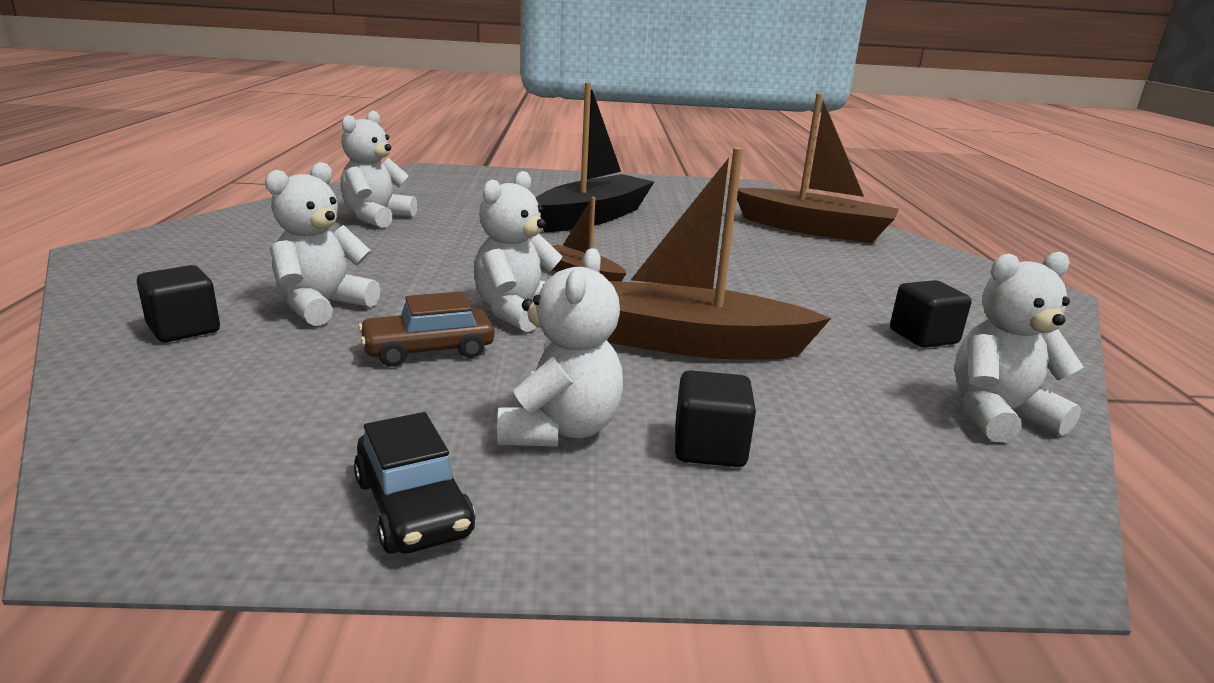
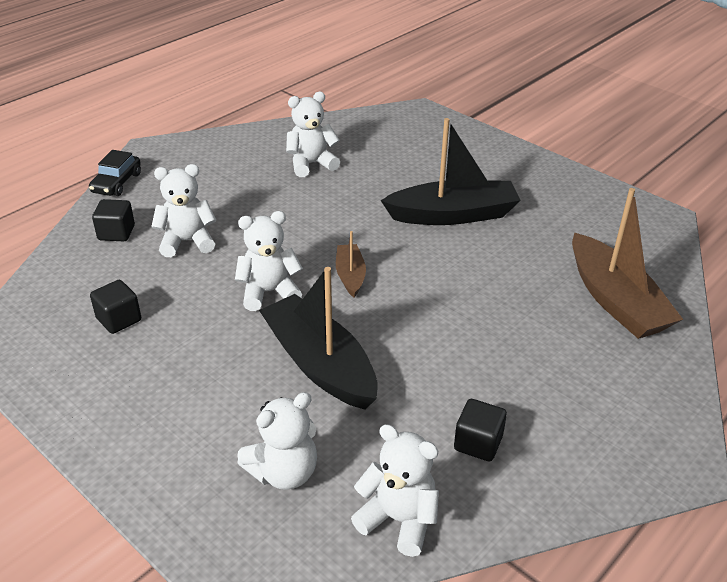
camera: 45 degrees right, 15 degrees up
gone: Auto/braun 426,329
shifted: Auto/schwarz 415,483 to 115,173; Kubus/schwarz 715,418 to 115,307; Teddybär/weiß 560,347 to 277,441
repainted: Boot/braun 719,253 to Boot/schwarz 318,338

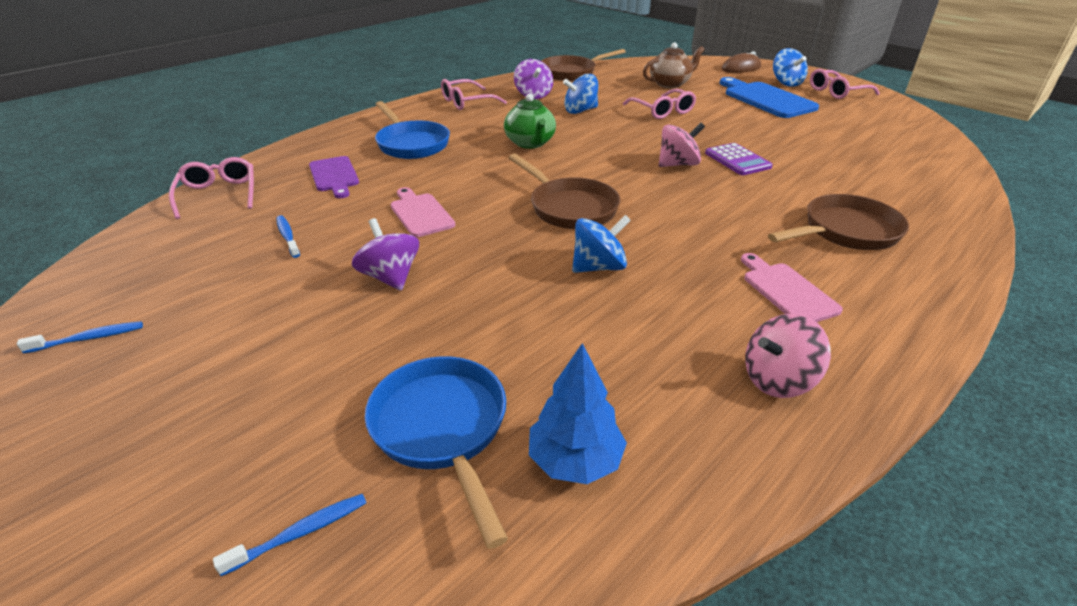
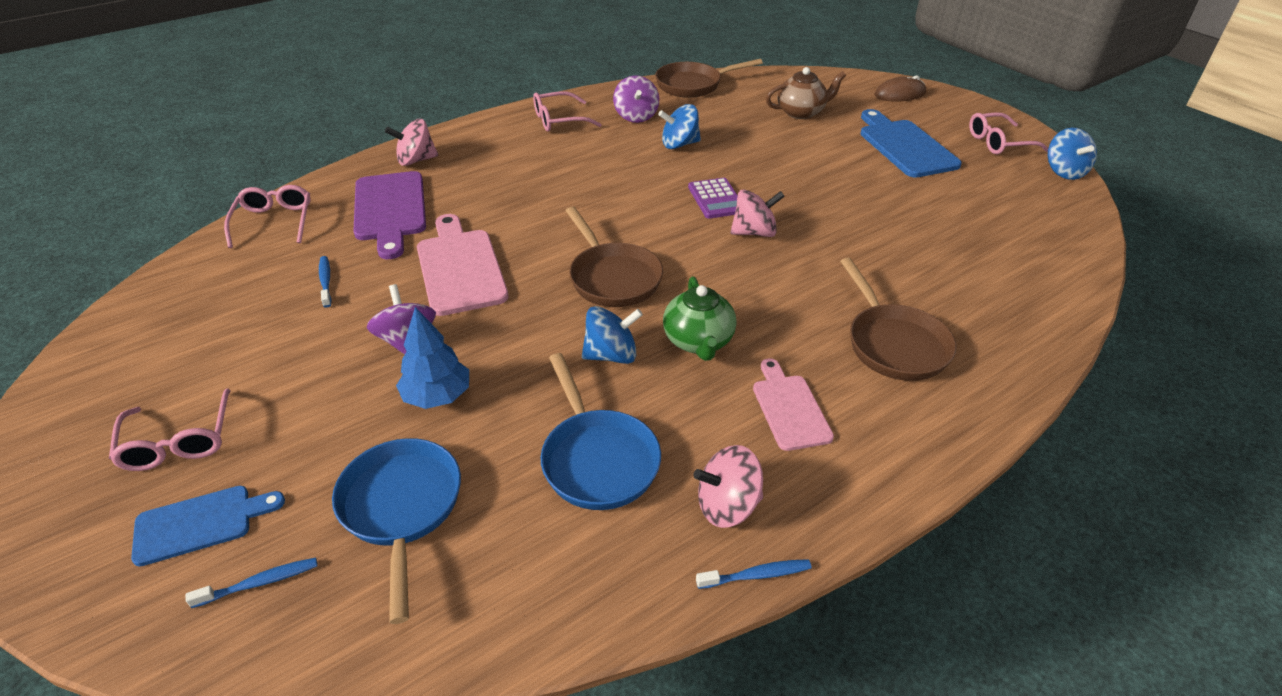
camera: 10 degrees right, 5 degrees up
new: Schneidebrett/blau 208,526; Kreisel/rosa 411,142
shifted: Brille/rosa 659,104 to 170,429; Baum/blau 578,413 to 432,358; Pfanne/blau 412,130 to 601,431; Teekanne/grün 530,121 to 699,319; Taschenrechner/lila 739,159 to 713,198; Zahnbürste/blau 80,337 to 754,574; Kreisel/blau 790,67 to 1072,154
rotated: Pfanne/braun 838,222 = 898,319 90 degrees clockwise
scaled: Schneidebrett/lila 334,177 = 389,215 x1.62; Schneidebrett/rosa 423,212 = 462,265 x1.62

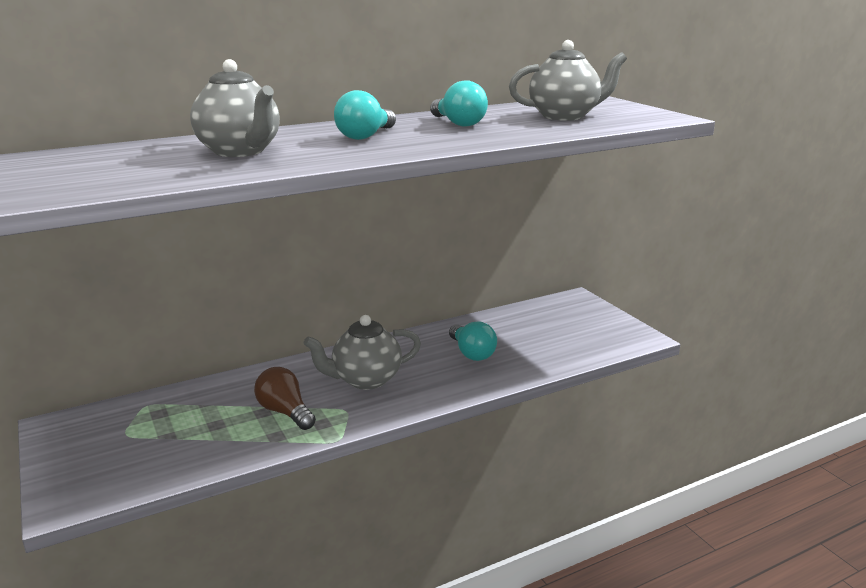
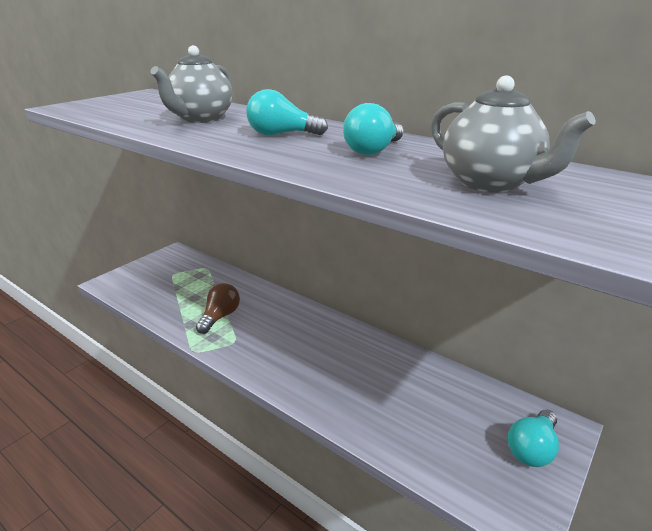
camera: 65 degrees right, 5 degrees up
gone: Teekanne/grau 362,352
shifted: Glühbirne/türkis 473,341 to 533,438

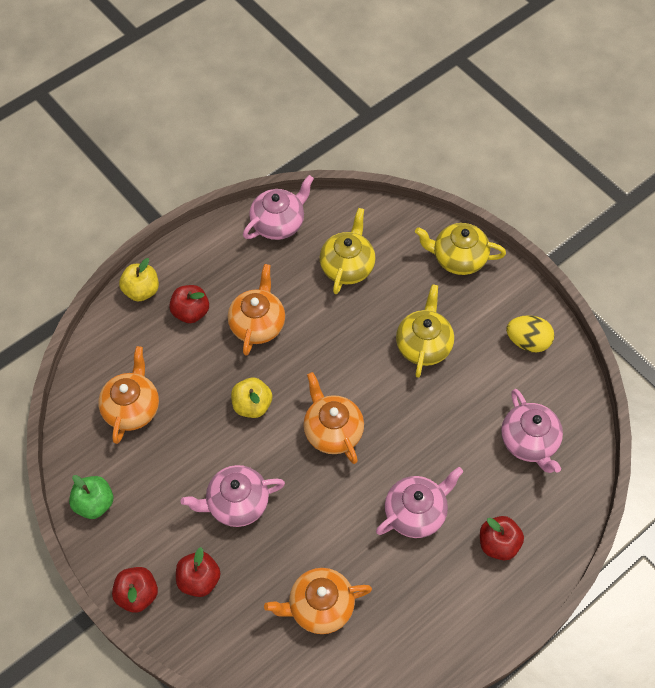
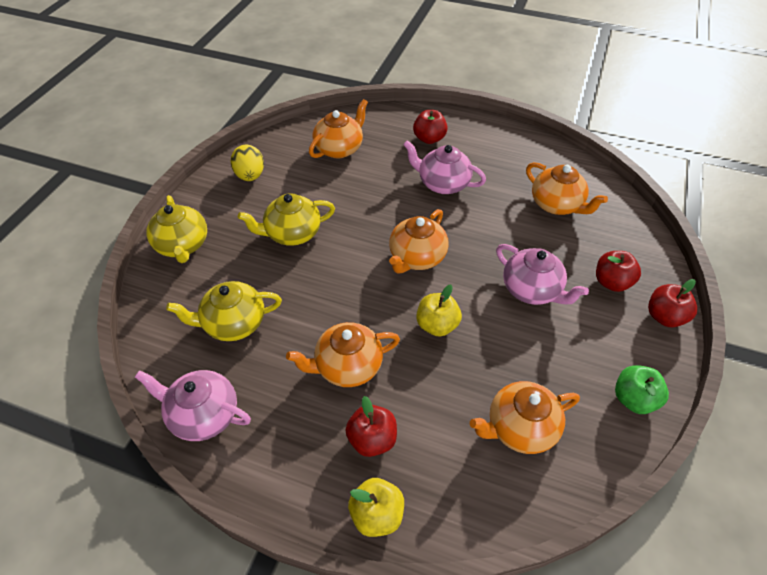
camera: 120 degrees left, 10 degrees down
repainted: Teekanne/rosa 532,431 to Teekanne/orange 338,129

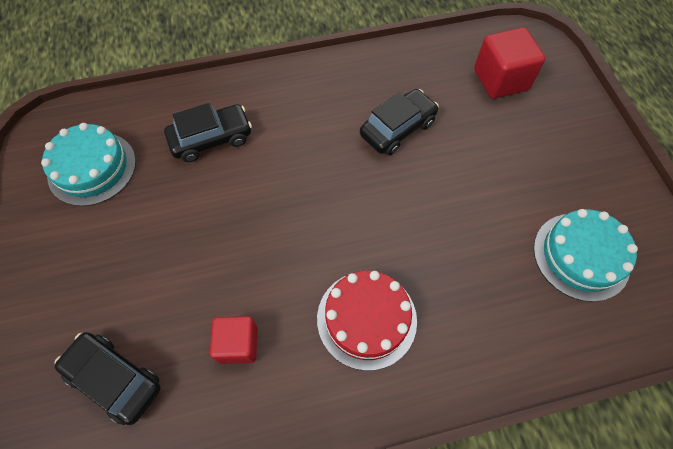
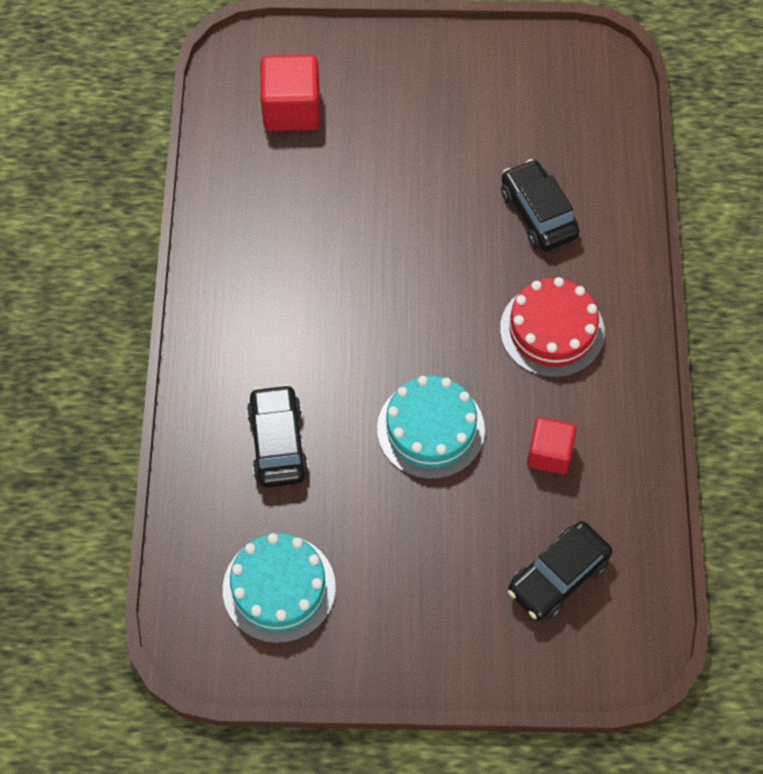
camera: 75 degrees left, 0 degrees up
shifted: Kuchen/türkis 586,255 to 431,427; Auto/schwarz 399,122 to 540,205

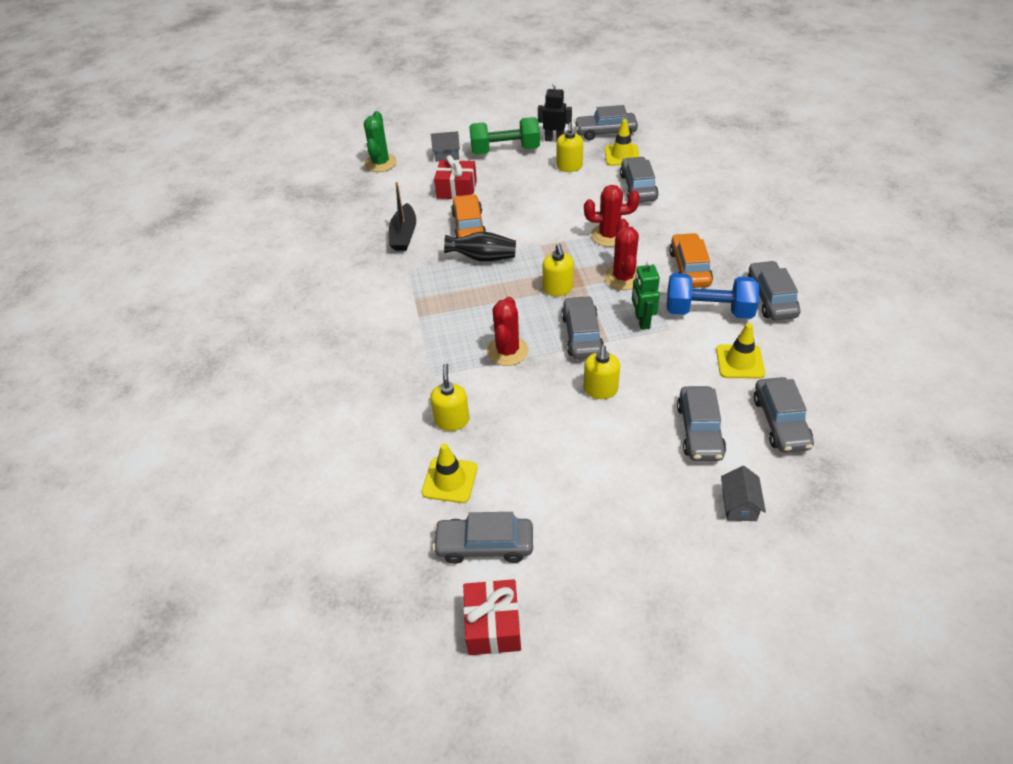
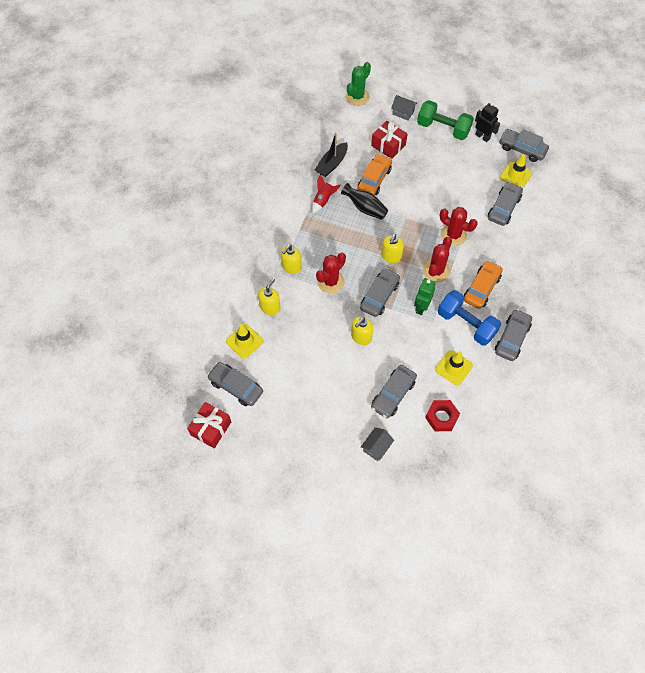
camera: 30 degrees right, 15 degrees up
new: Rakete/rot 326,194
shifted: Seifenspender/gelb 570,147 to 291,259
swapped: Auto/grau 784,415 to Sechskantmutter/rot 442,415

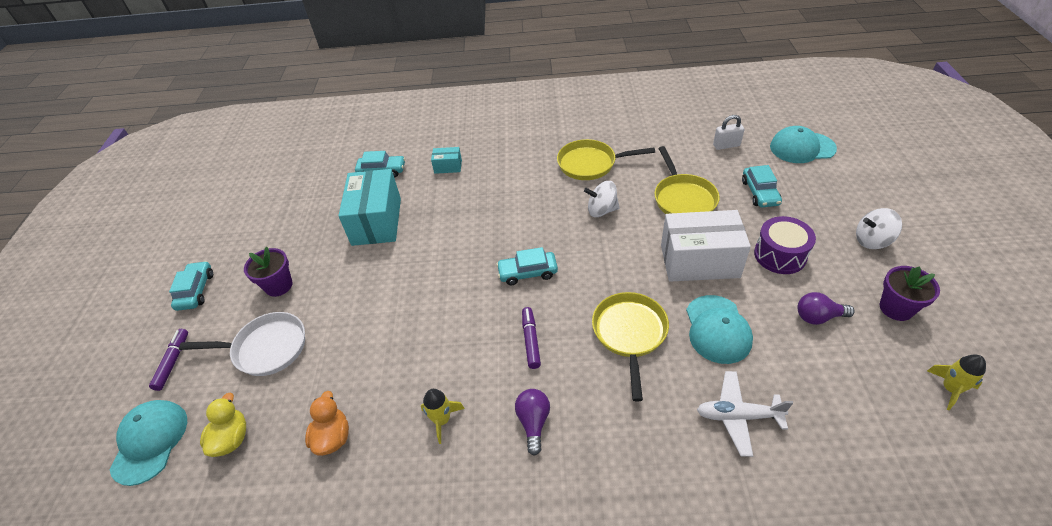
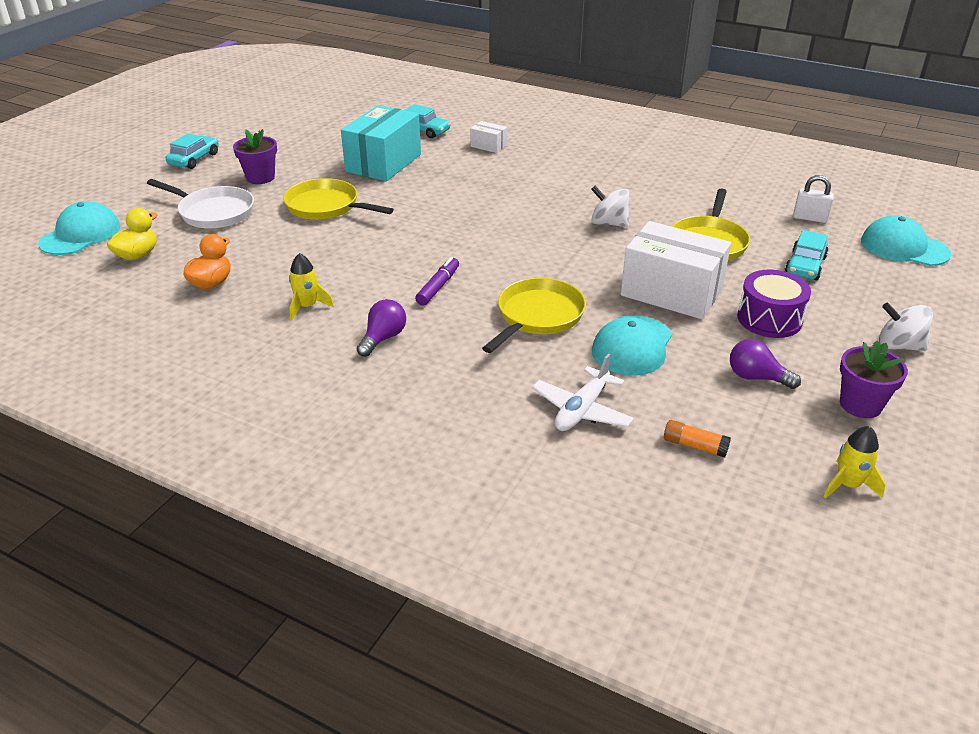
camera: 25 degrees right, 10 degrees down
gone: Filzstift/lila 168,360; Auto/türkis 527,266
new: Klebestift/orange 697,439
shifted: Pfanne/gelb 606,159 to 338,199
repainted: Schachtel/türkis 446,160 to Schachtel/weiß 488,137
rotated: Flugzeug/weiß 745,414 = 583,392 90 degrees counterclockwise

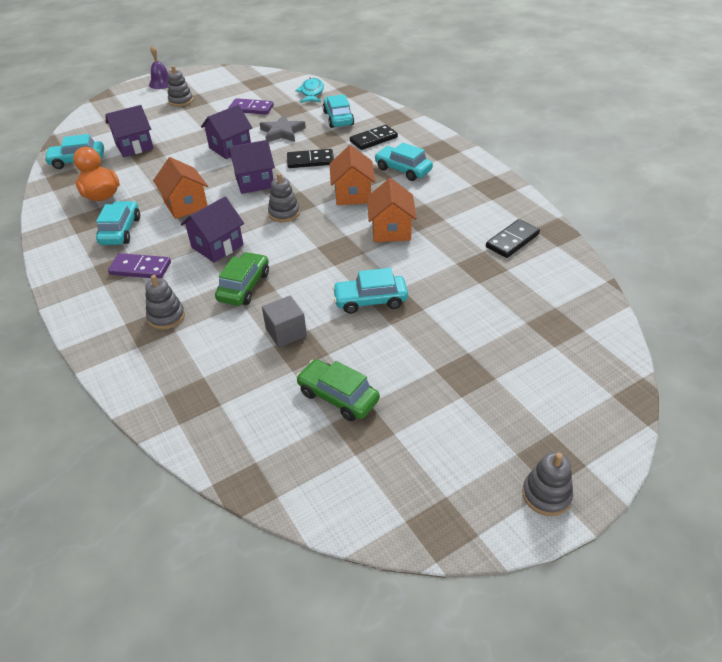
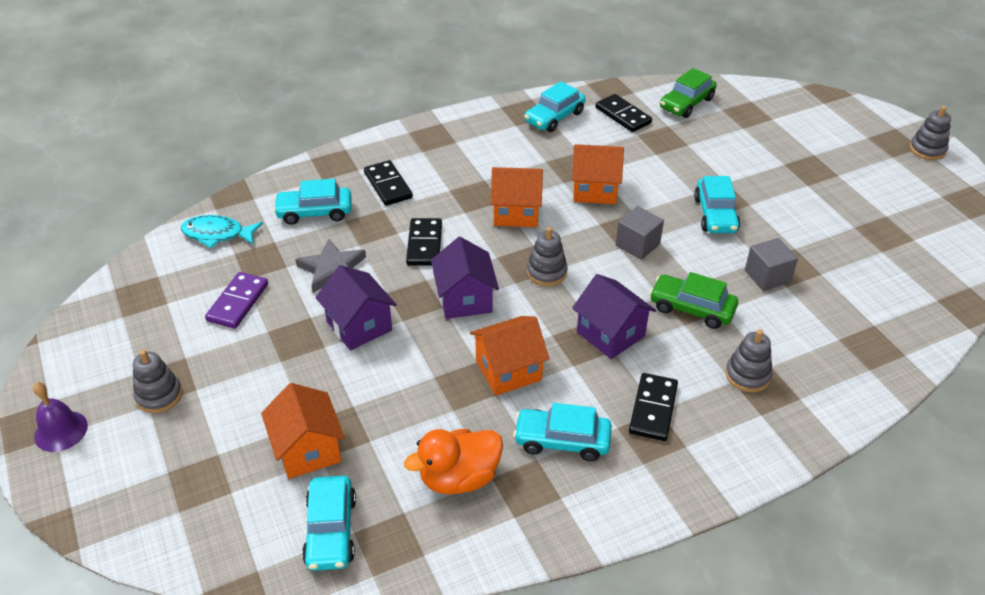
camera: 85 degrees left, 0 degrees up
new: Kubus/grau 640,233
shifted: Auto/türkis 403,162 to 555,106; Auto/grün 338,390 to 688,93
repainted: Haus/lila 129,131 to Haus/orange 303,431; Dominostein/lila 139,266 to Dominostein/schwarz 653,407

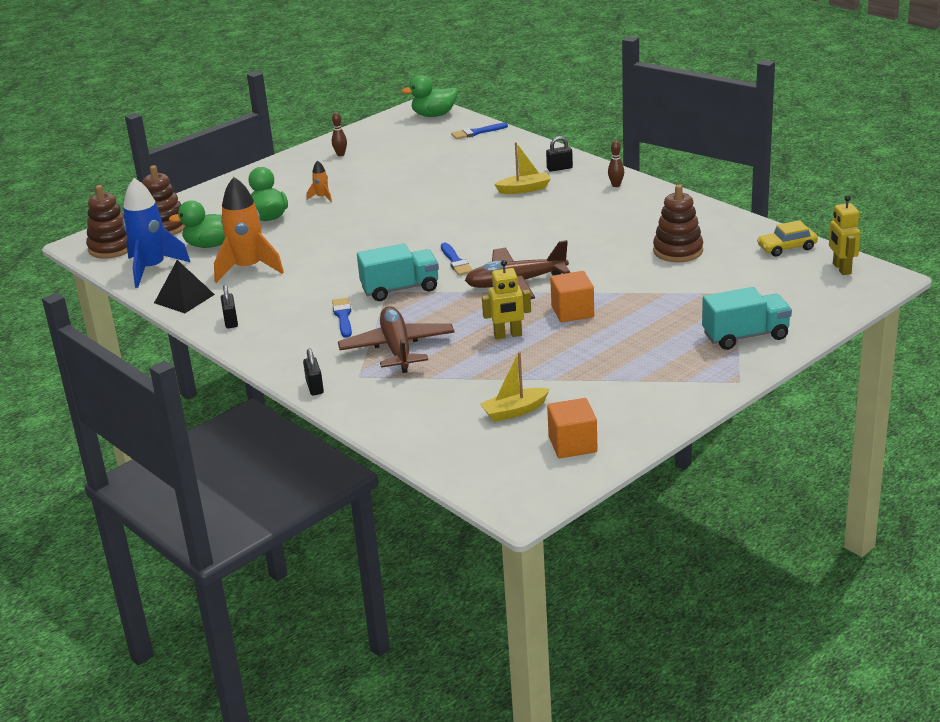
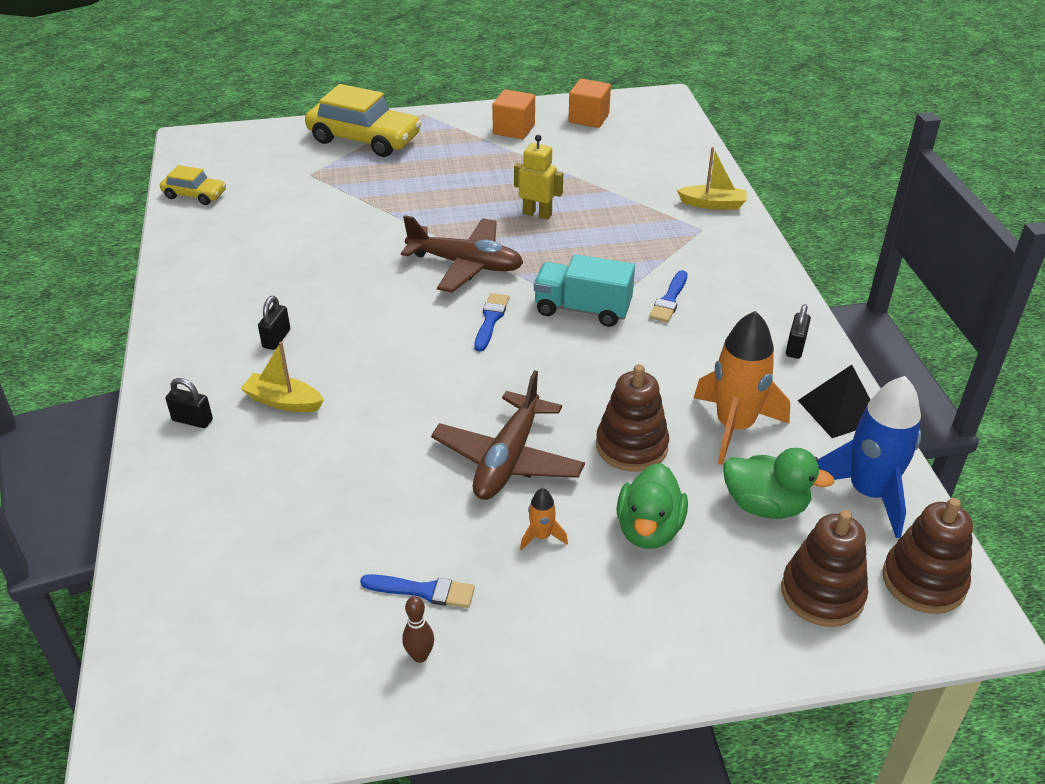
camera: 150 degrees left, 10 degrees up
gone: Ente/grün 429,96; Bowlingkegel/braun 616,164; Roboter/gelb 844,235
shifted: Vorhängeschloss/schwarz 313,371 to 274,323; Pinsel/blau 479,131 to 417,591; Flugzeug/braun 396,339 to 508,435; Kubus/orange 572,296 to 513,114; Stapelspielzeug/braun 678,223 to 632,418; Boot/gelb 515,387 to 712,178
swapped: Lastwagen/türkis 747,318 to Auto/gelb 363,120

